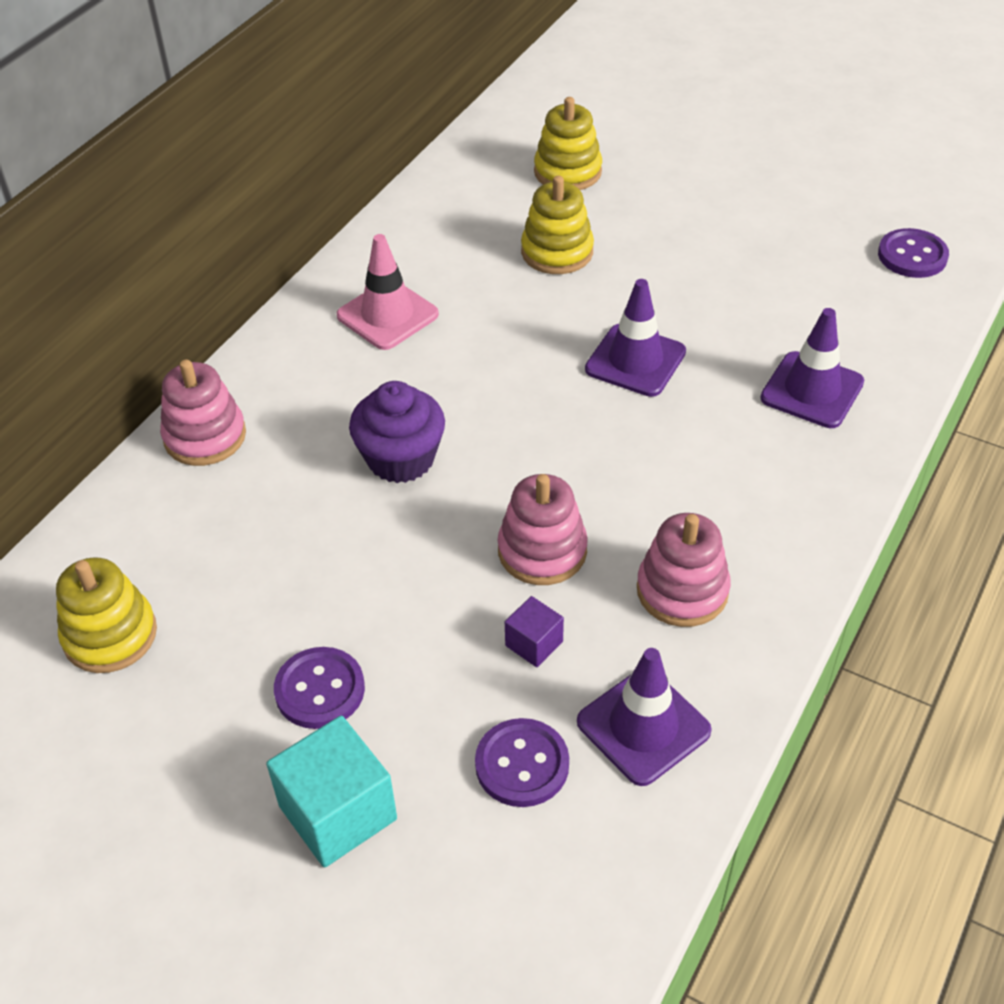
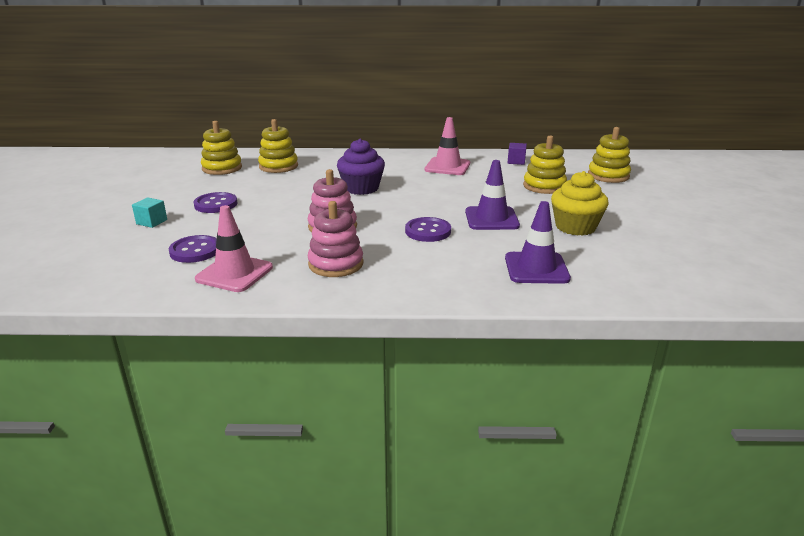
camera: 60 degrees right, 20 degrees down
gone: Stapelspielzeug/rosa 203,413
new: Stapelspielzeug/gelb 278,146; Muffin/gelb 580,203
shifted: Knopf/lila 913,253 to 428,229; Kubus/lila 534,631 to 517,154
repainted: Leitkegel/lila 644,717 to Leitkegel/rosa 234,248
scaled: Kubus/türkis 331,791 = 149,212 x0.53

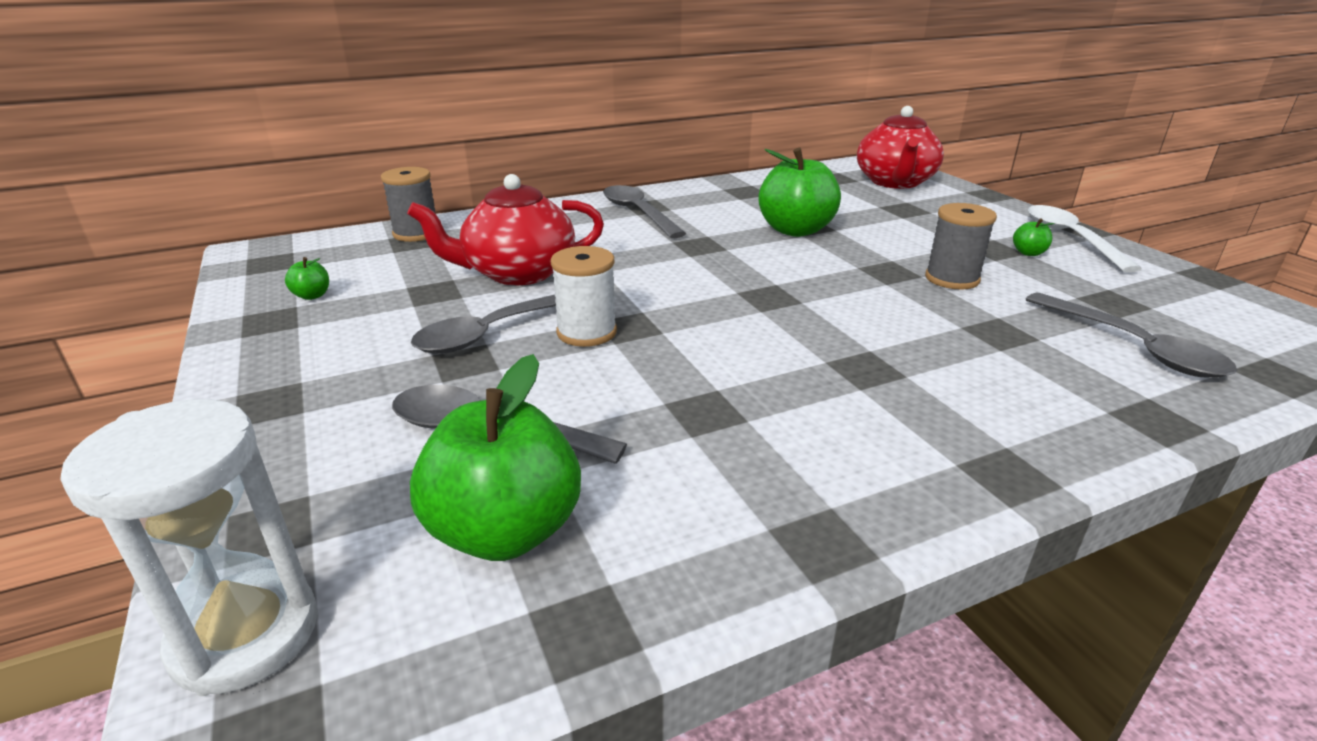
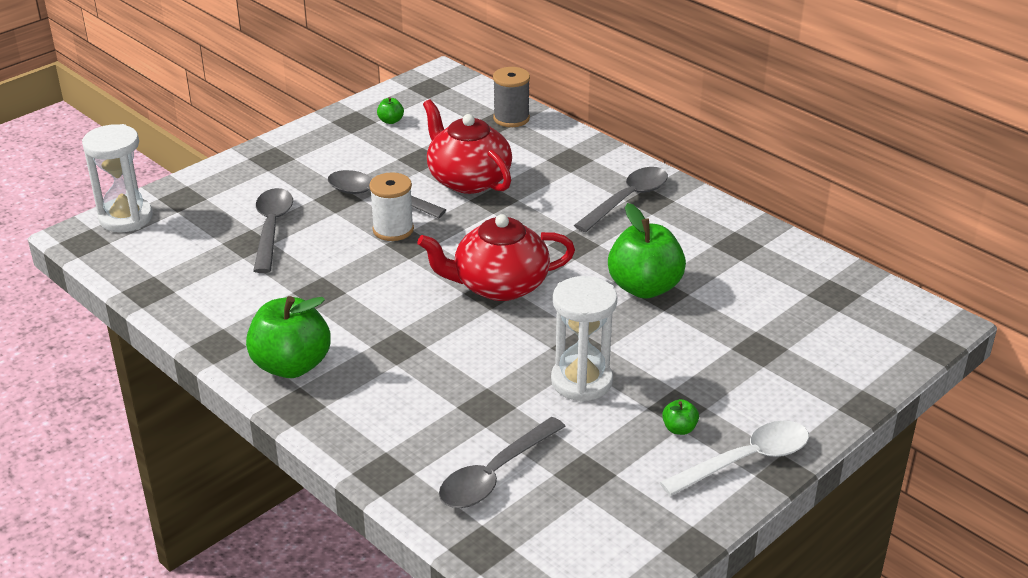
camera: 70 degrees right, 5 degrees up
shifted: Apfel/grün 495,457 to 288,337; Teekanne/rot 900,147 to 496,257
swapped: Garnrolle/grau 961,246 to Sanduhr/weiß 584,339

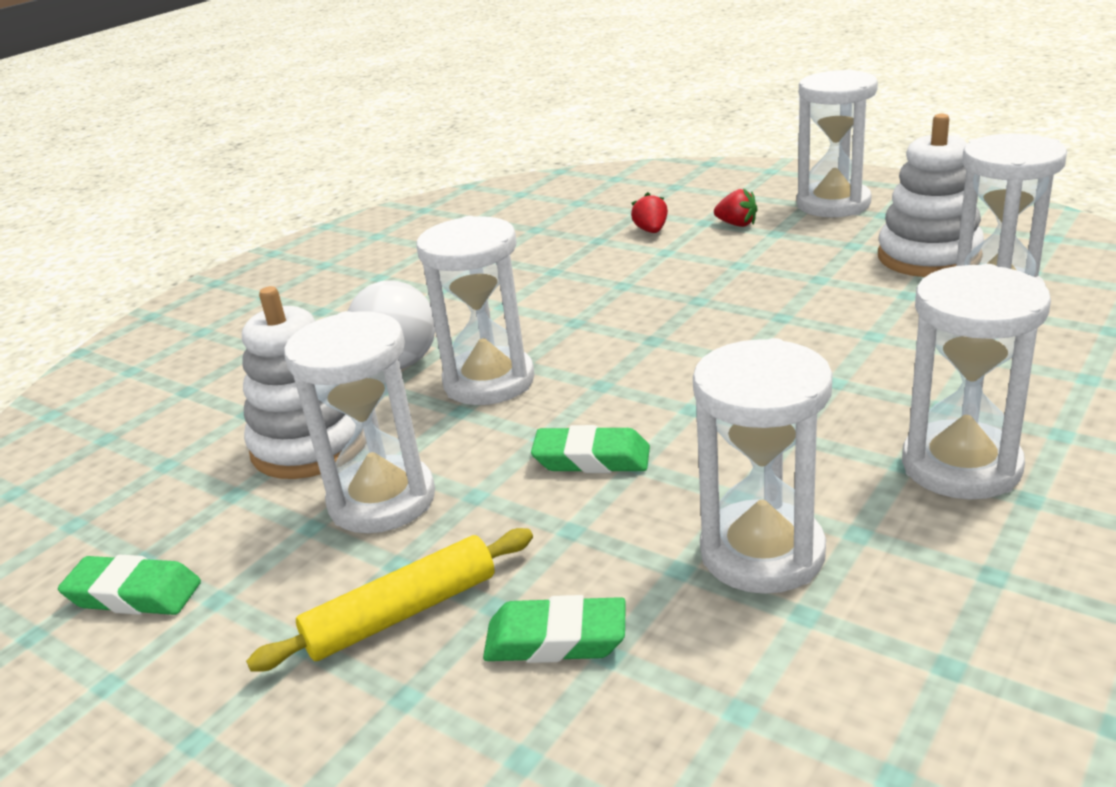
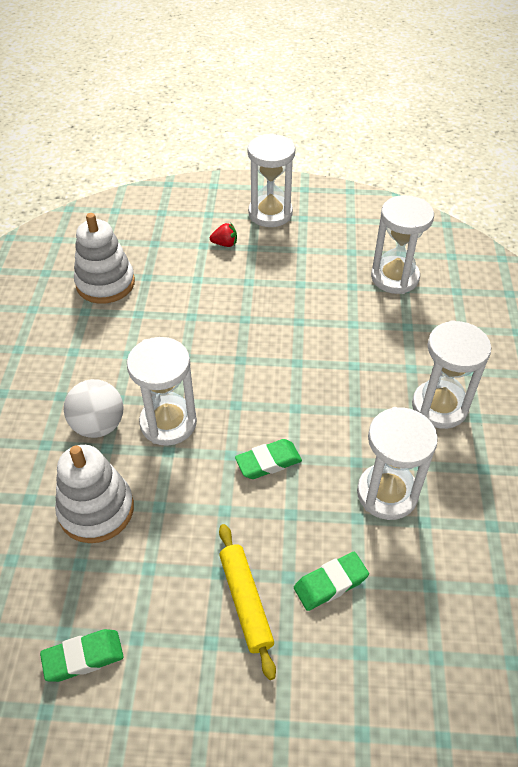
camera: 35 degrees left, 20 degrees up
gone: Sanduhr/weiß 359,422; Erdbeere/rot 649,212
shifted: Stapelspielzeug/weiß 931,195 to 104,258
rotated: Nudelholz/gelb 389,600 = 247,602 45 degrees counterclockwise

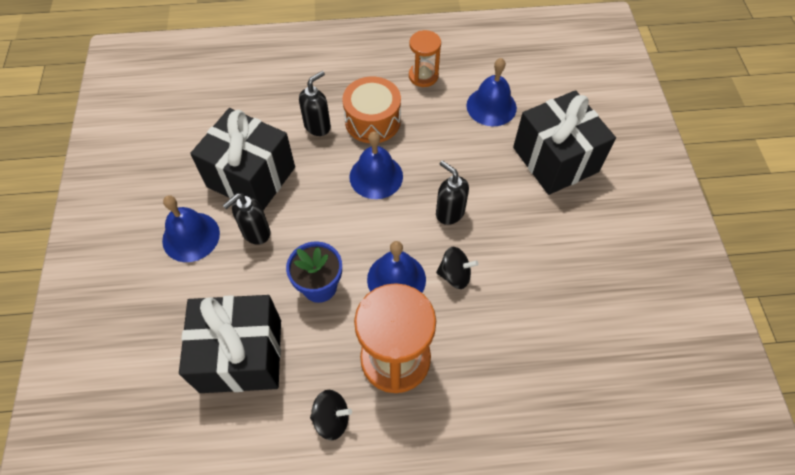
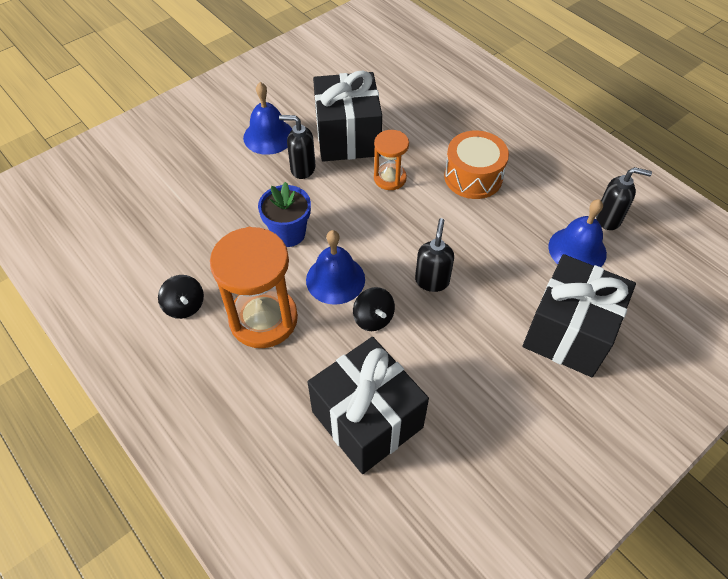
camera: 55 degrees right, 5 degrees down
gone: Glocke/blau 376,165
shifted: Geschenk/schwarz 230,344 to 368,405; Sanduhr/orange 425,58 to 391,160; Seifenspender/schwarz 315,103 to 624,198

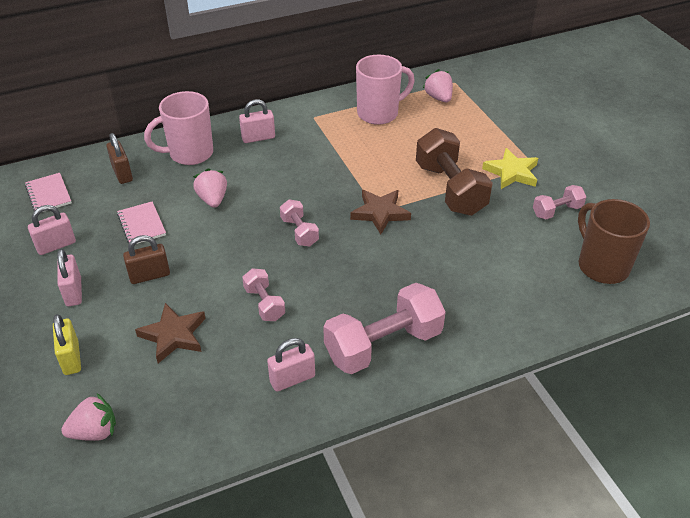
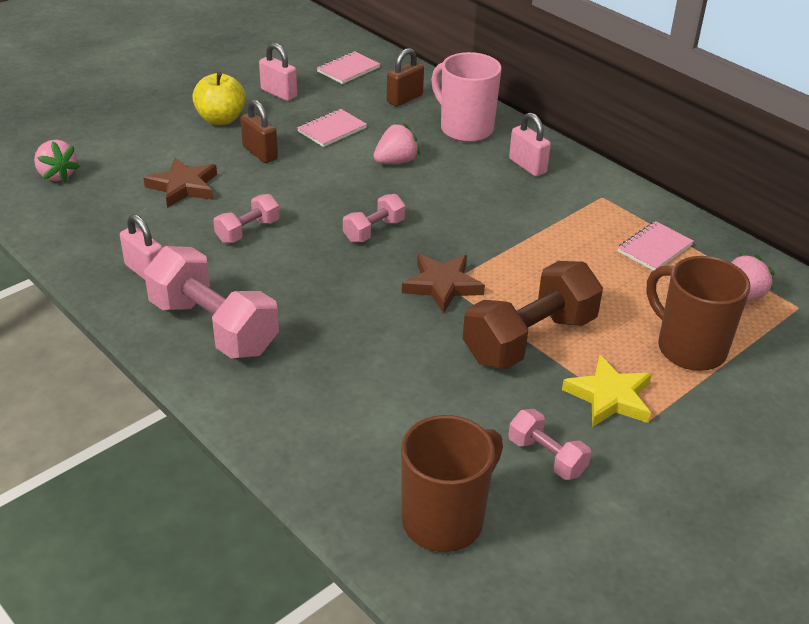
camera: 70 degrees right, 5 degrees down
gone: Vorhängeschloss/gelb 67,344
new: Tasse/braun 699,313
swapped: Vorhängeschloss/rosa 69,277 to Apfel/gelb 219,98; Tasse/rosa 385,90 to Notizbuch/rosa 655,246

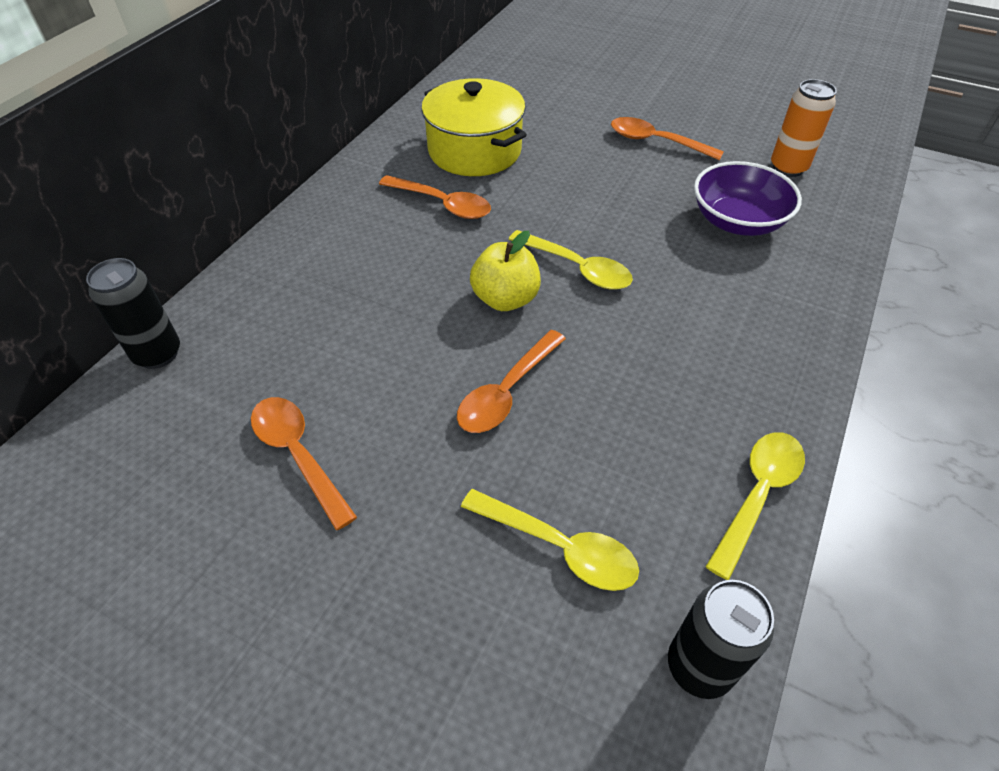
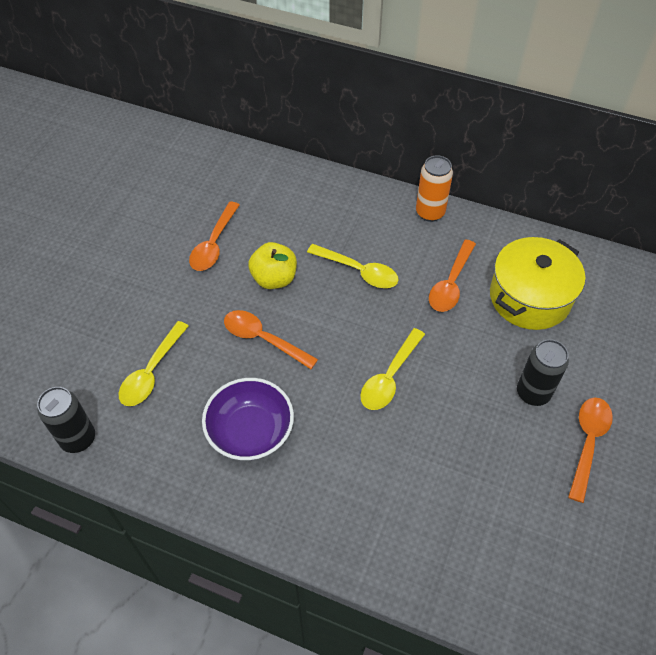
camera: 85 degrees right, 5 degrees up
shifted: Schüssel/lila 748,198 to 248,419; Apfel/gelb 505,271 to 272,265; Löffel/gelb 755,506 to 352,266; Dose/orange 804,128 to 434,188; Dose/schwarz 133,313 to 543,372
rotated: Löffel/orange 304,463 = 214,236 150 degrees clockwise

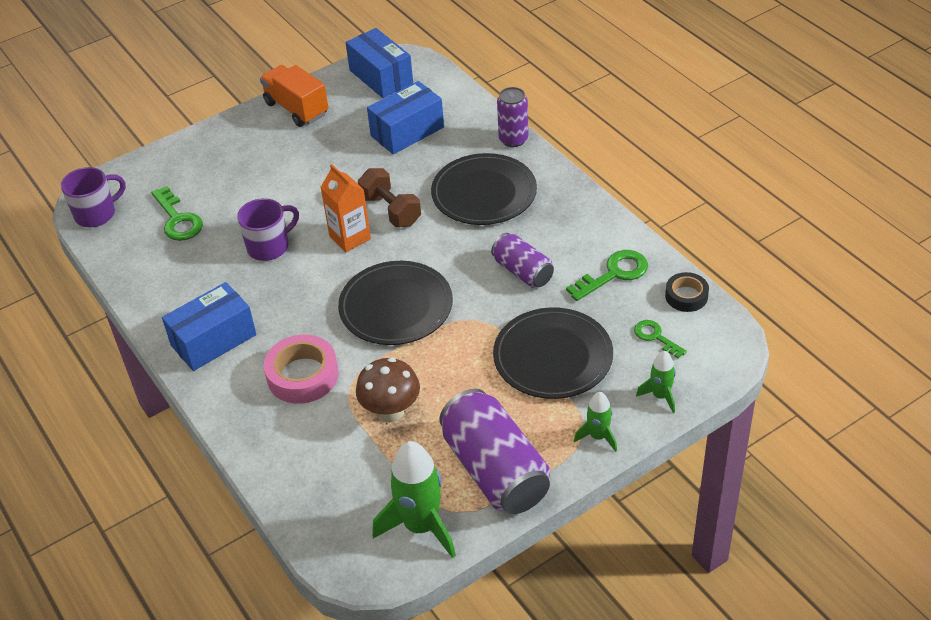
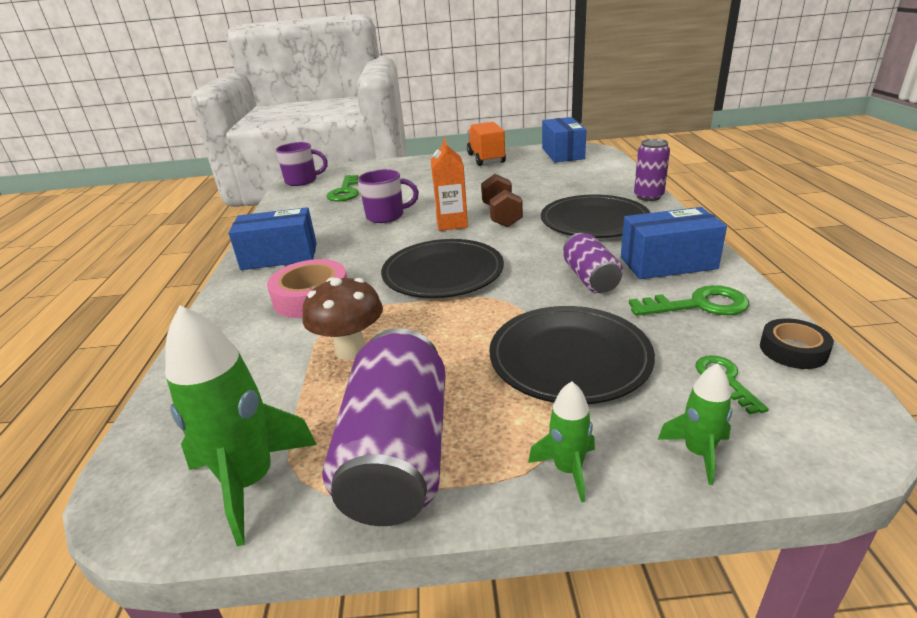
camera: 30 degrees right, 15 degrees down
shifted: Schachtel/blau 405,117 to 674,243

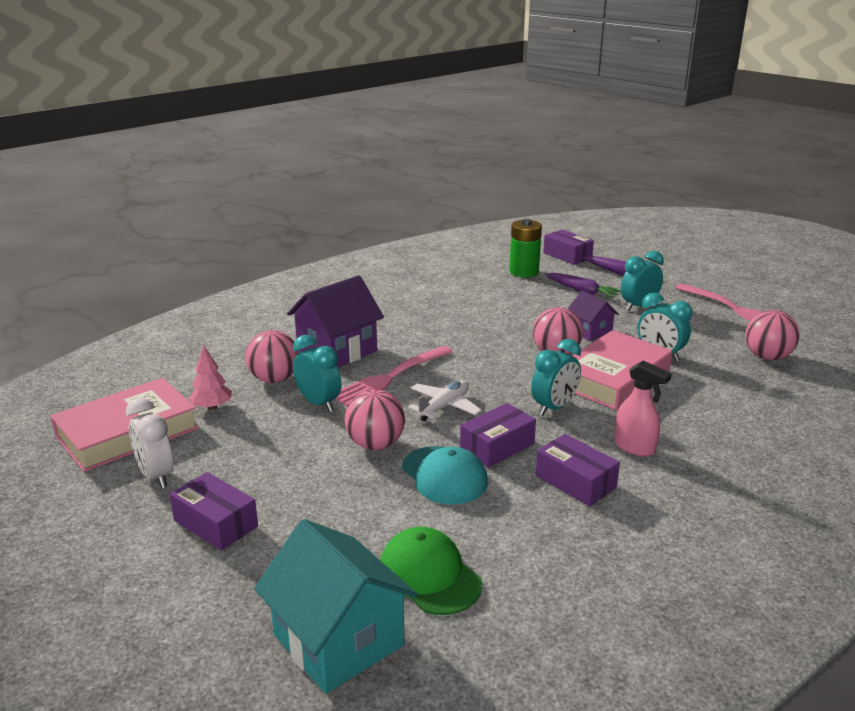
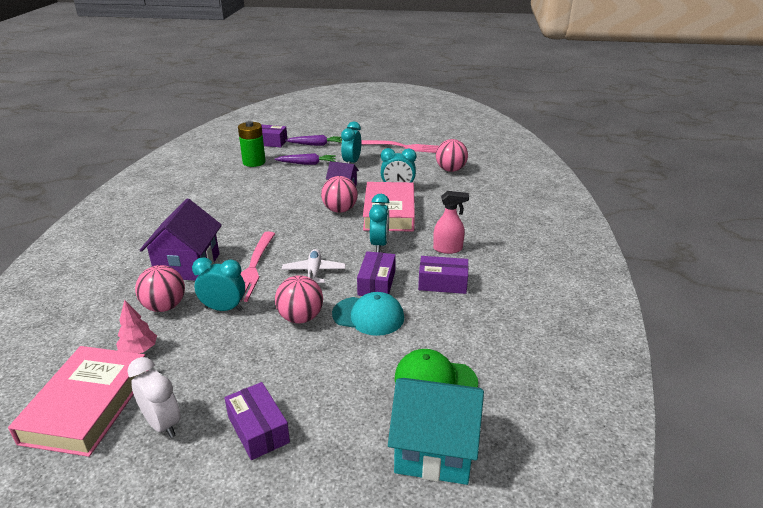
camera: 40 degrees left, 5 degrees up
rotated: Wecker/weiß 150,442 = 154,397 150 degrees counterclockwise; Schachtel/lila 213,511 = 257,421 60 degrees clockwise

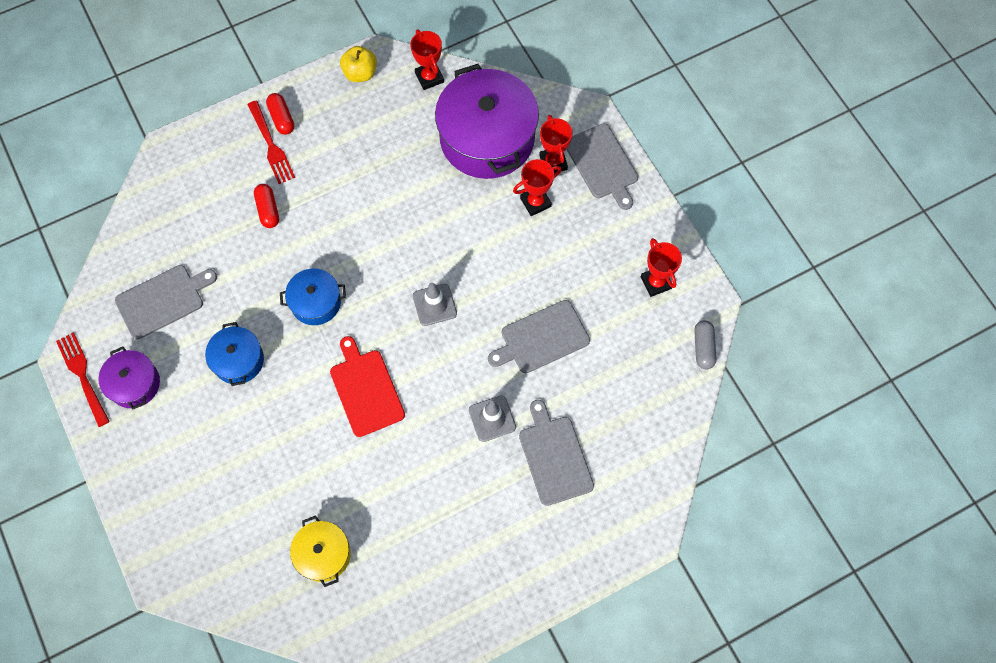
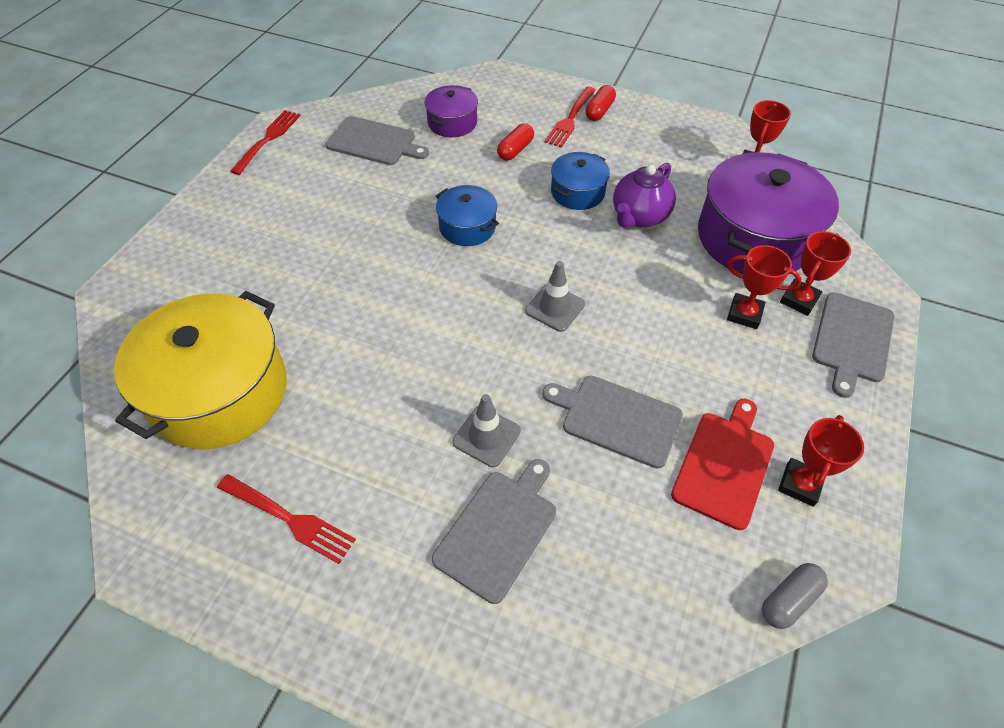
camera: 50 degrees right, 15 degrees down
gone: Apfel/gelb 358,64
new: Gabel/rot 286,519; Teekanne/lila 644,195
shifted: Kochtopf/lila 129,378 to 451,111; Kochtopf/blau 234,354 to 580,181; Schneidebrett/rot 367,386 to 722,464
scaled: Kochtopf/gelb 320,551 = 200,370 x1.99

